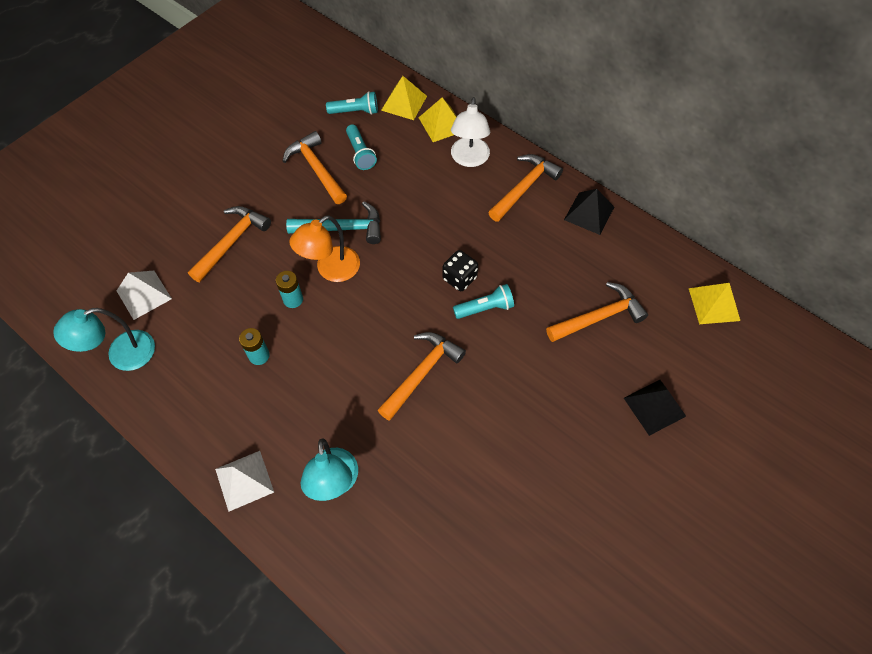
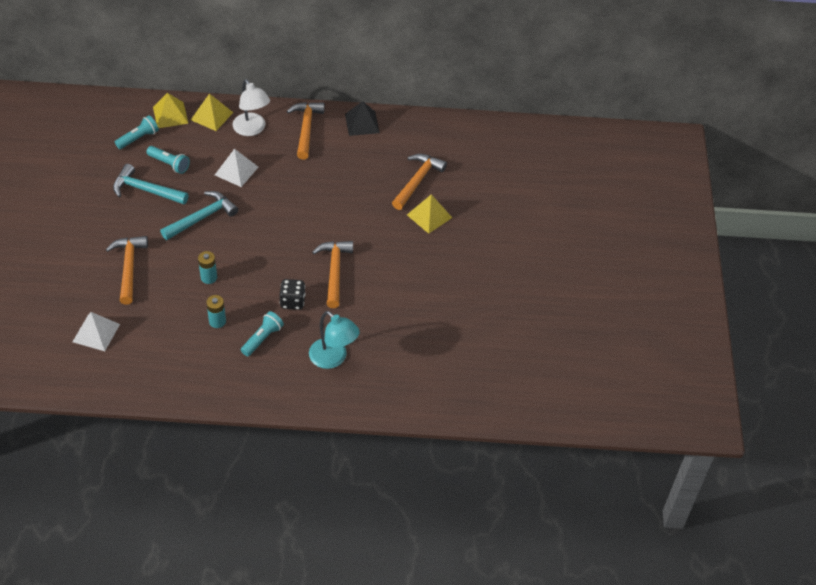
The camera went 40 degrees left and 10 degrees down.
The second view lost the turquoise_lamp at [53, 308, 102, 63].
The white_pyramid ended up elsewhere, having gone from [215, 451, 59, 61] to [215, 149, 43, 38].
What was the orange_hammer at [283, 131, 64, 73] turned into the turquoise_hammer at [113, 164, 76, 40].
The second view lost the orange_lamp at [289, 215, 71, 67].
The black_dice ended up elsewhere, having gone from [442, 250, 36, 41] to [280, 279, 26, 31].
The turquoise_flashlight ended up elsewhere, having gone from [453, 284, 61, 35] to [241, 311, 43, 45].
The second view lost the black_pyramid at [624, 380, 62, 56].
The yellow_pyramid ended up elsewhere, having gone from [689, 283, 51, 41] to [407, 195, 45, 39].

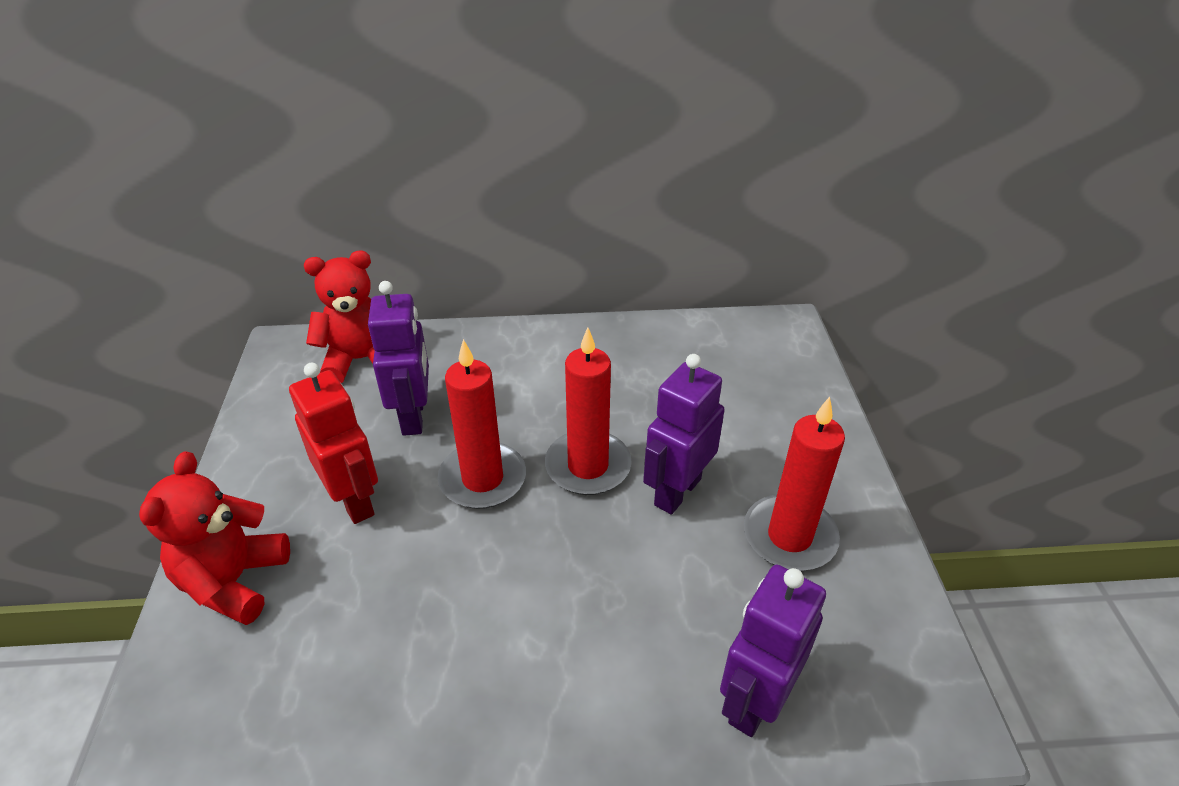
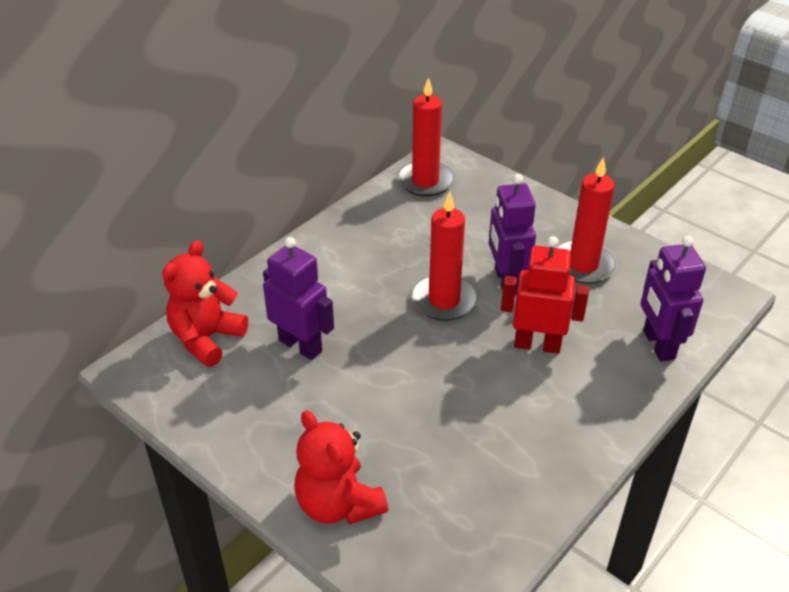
The camera went 45 degrees left and 0 degrees up.
The red_robot ended up elsewhere, having gone from [289, 363, 89, 161] to [501, 236, 88, 118].
The red_candle ended up elsewhere, having gone from [438, 339, 88, 170] to [397, 78, 57, 119].

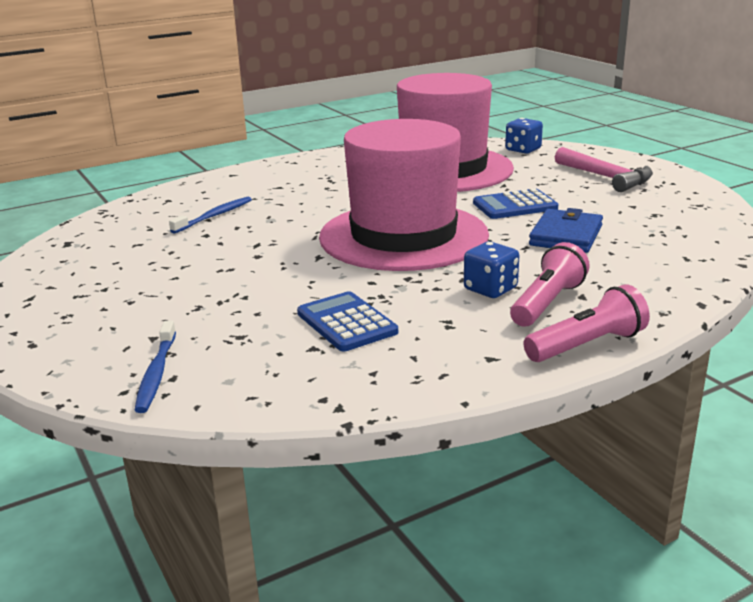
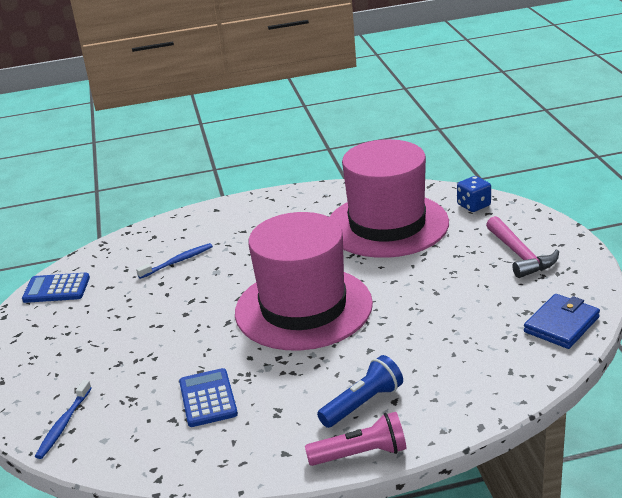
The camera went 20 degrees right and 5 degrees up.
The second view lost the blue_dice at [464, 242, 55, 56].
The blue_calculator ended up elsewhere, having gone from [473, 188, 85, 31] to [22, 273, 68, 30].
What was the pink_flashlight at [510, 242, 80, 85] turned into the blue_flashlight at [317, 355, 86, 73].
The blue_wallet ended up elsewhere, having gone from [529, 208, 74, 45] to [524, 294, 76, 55].

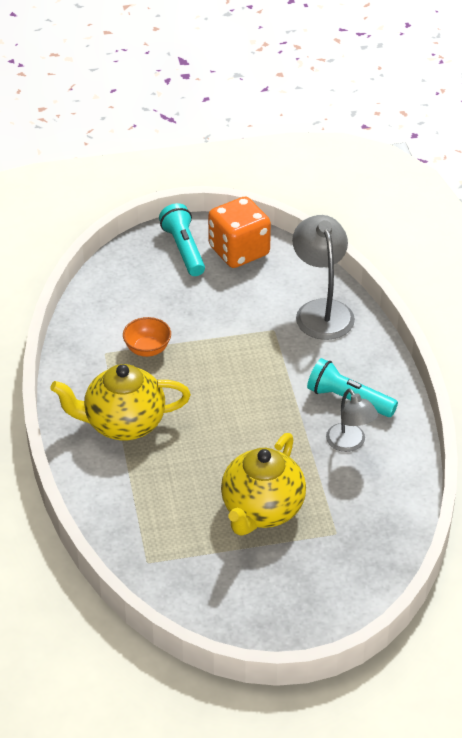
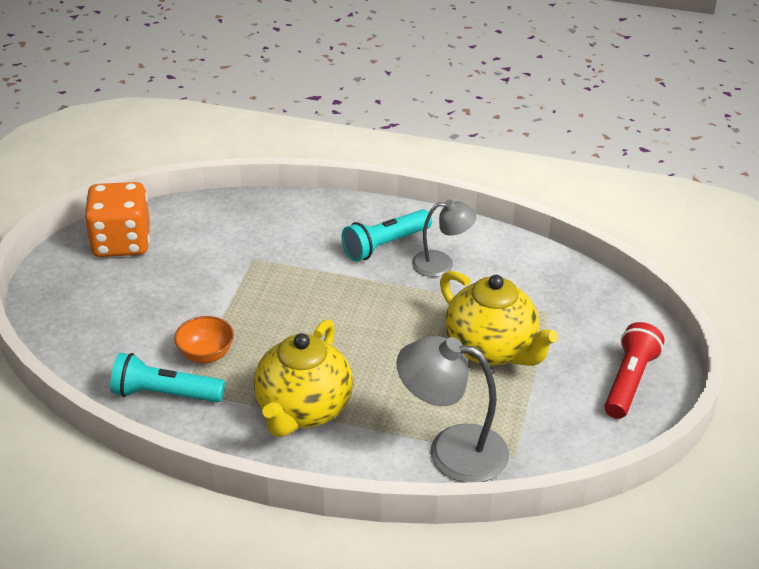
The camera went 65 degrees left and 5 degrees down.
The turquoise_flashlight ended up elsewhere, having gone from [159, 203, 46, 73] to [110, 353, 115, 49].
The grey_lamp ended up elsewhere, having gone from [292, 215, 63, 125] to [396, 336, 113, 146].
The second view gained the red_flashlight at [604, 322, 60, 97].

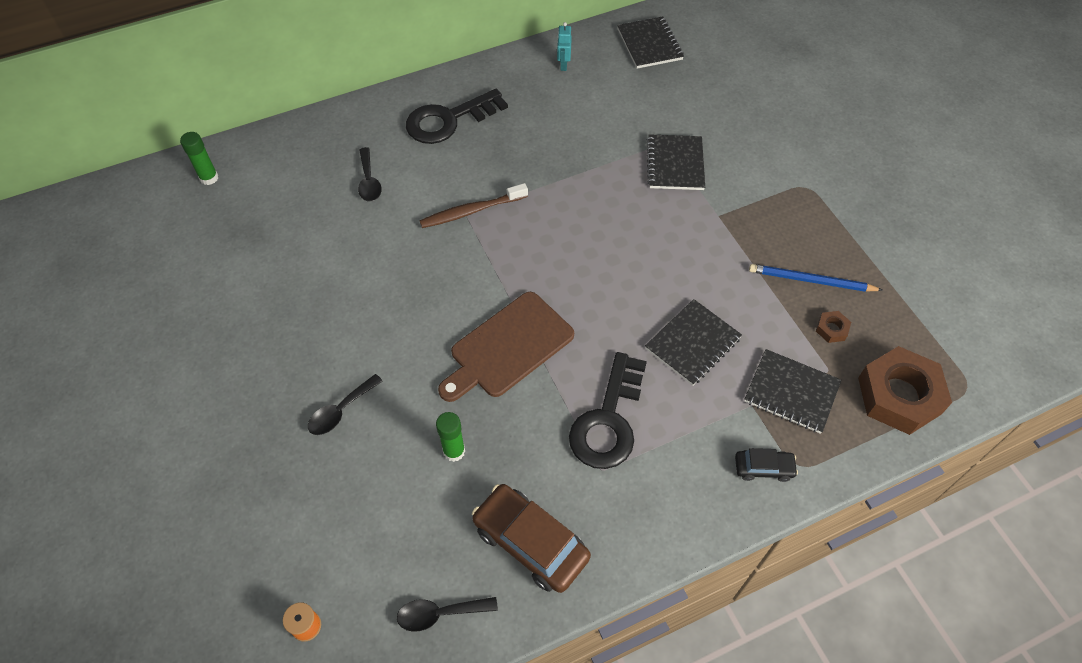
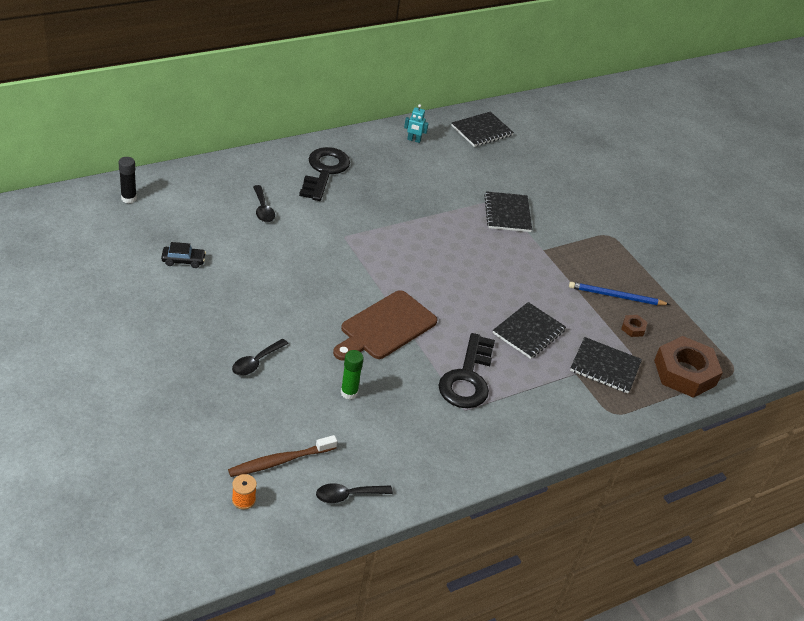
The camera went 10 degrees left and 15 degrees down.
What was the green_glue_stick at [180, 132, 38, 53] turned into the black_glue_stick at [118, 157, 19, 46].
The black_key at [406, 89, 102, 55] ended up facing another way, 135 degrees clockwise from before.
The brown_toothbrush ended up elsewhere, having gone from [419, 183, 109, 45] to [228, 435, 109, 42].
The second view lost the brown_car at [472, 484, 119, 109].
The turquoise_robot at [557, 22, 15, 49] ended up facing another way, 75 degrees counterclockwise from before.
The black_notebook at [617, 17, 67, 52] ended up facing another way, 75 degrees clockwise from before.
The black_car ended up elsewhere, having gone from [735, 448, 63, 34] to [161, 242, 45, 26].

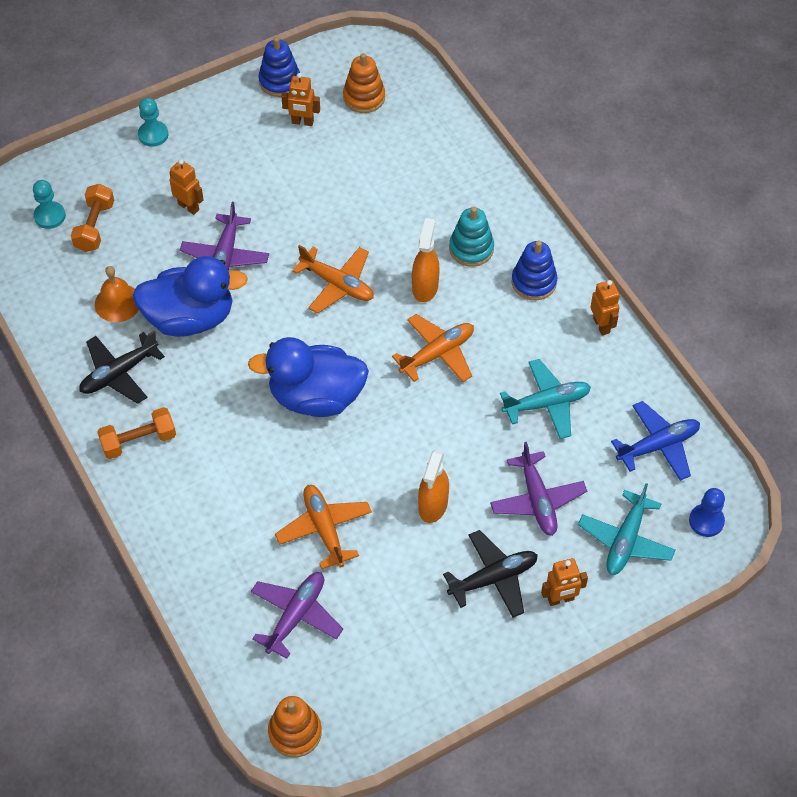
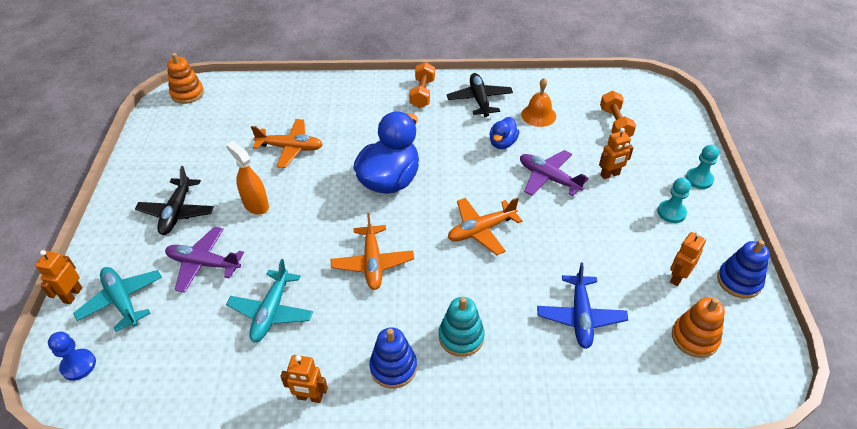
The camera went 120 degrees right and 10 degrees down.
The turquoise_pawn ended up elsewhere, having gone from [33, 180, 33, 49] to [657, 178, 34, 45].
The orange_dumbbell at [71, 184, 43, 68] ended up facing another way, 45 degrees clockwise from before.
The size of the blue_duck at [132, 256, 116, 81] changed by a factor of 0.50.
The second view lost the purple_plane at [251, 572, 92, 87].
The second view lost the orange_spray_bottle at [412, 218, 28, 84].
The orange_robot ended up elsewhere, having gone from [541, 558, 47, 48] to [35, 250, 47, 54].
The blue_plane ended up elsewhere, having gone from [611, 401, 89, 80] to [537, 262, 91, 87].

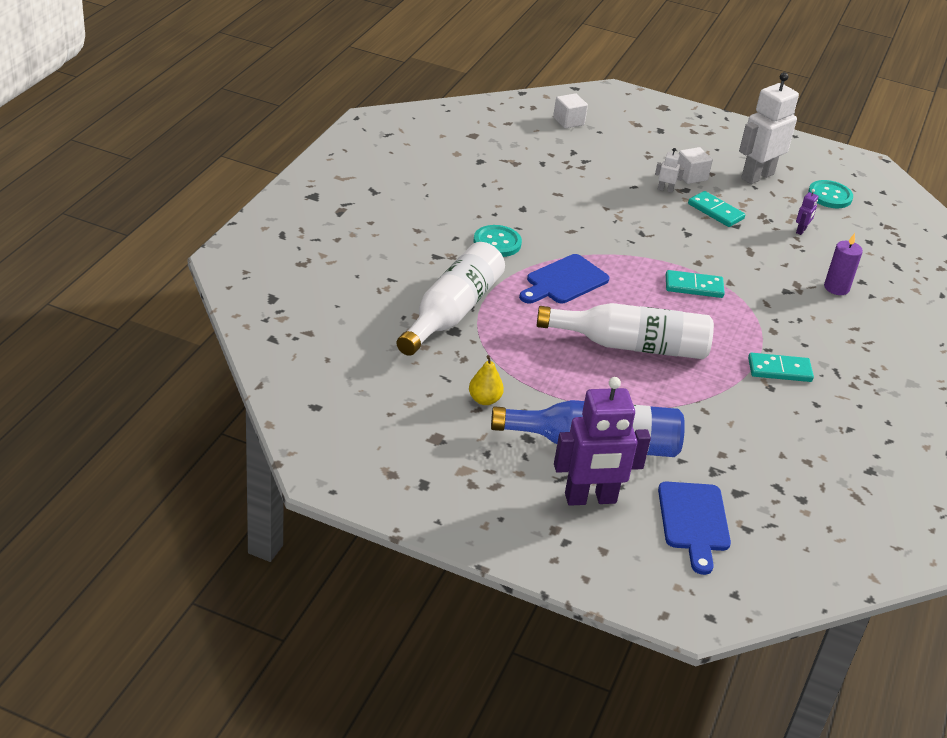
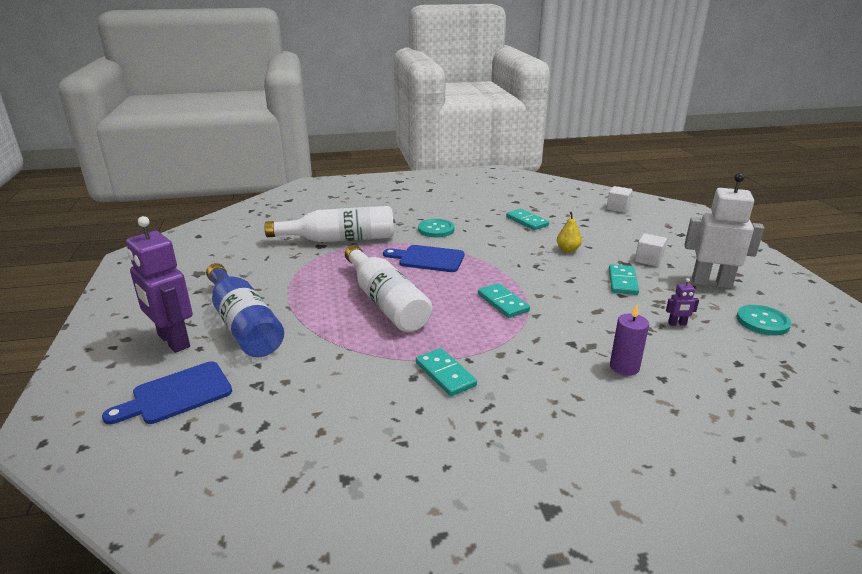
The camera went 60 degrees right and 10 degrees down.
The yellow_pear ended up elsewhere, having gone from [469, 355, 35, 50] to [557, 212, 25, 40].
The second view lost the white_robot at [655, 148, 29, 45].
The second view gained the turquoise_domino at [506, 209, 43, 21].

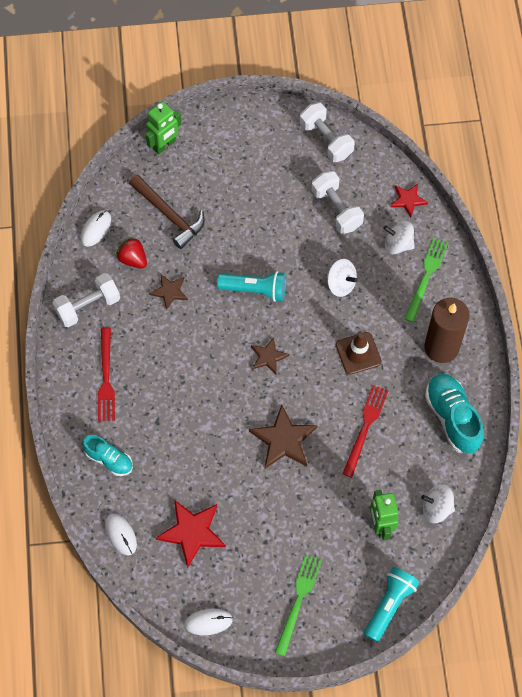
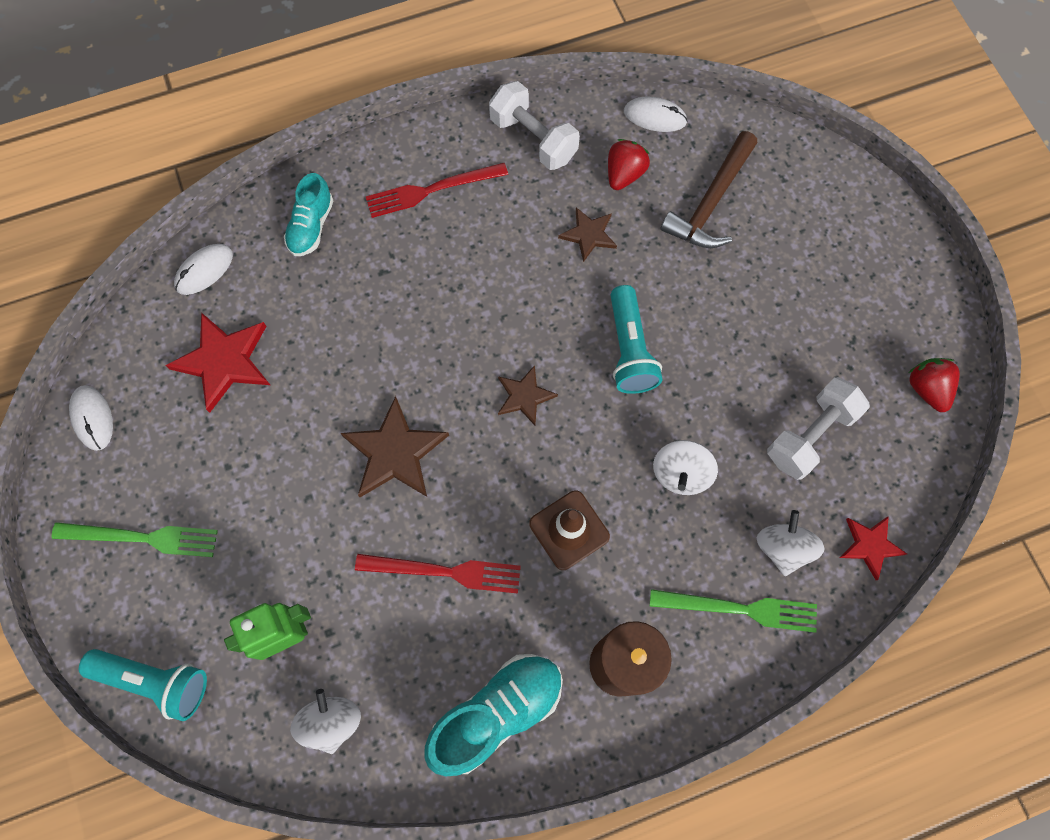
The camera went 75 degrees right and 5 degrees up.
The second view lost the green_robot at [145, 101, 36, 53].
Where the white_dumbbell stood at [300, 103, 54, 59], the red_strawberry came to stand at [908, 358, 52, 54].

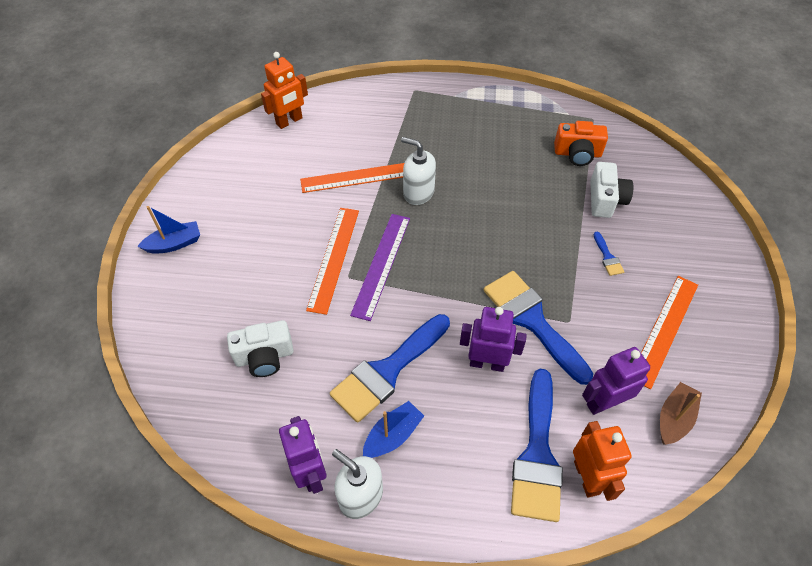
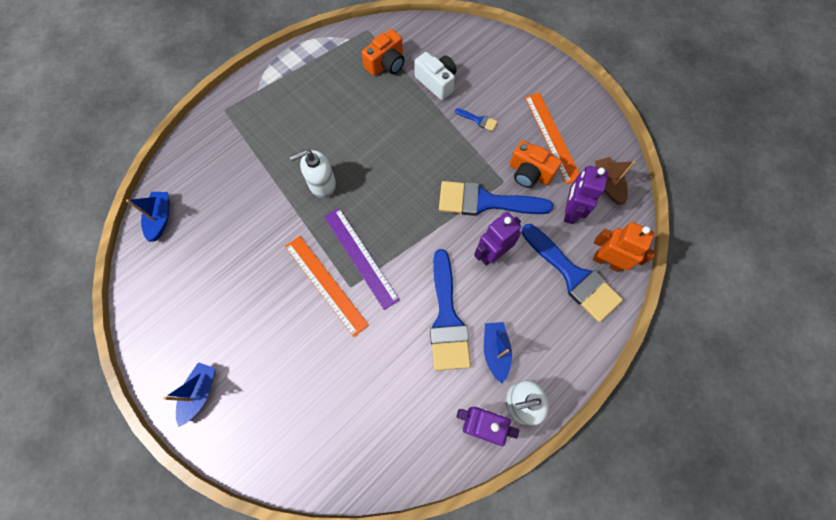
The camera went 50 degrees left and 15 degrees up.
The second view lost the white_camera at [227, 320, 67, 57].
Where the orange_robot stood at [261, 52, 47, 77], the blue_boat came to stand at [126, 192, 43, 50].
The second view lost the orange_ruler at [300, 163, 104, 30].
The second view gained the orange_camera at [509, 140, 53, 48].

